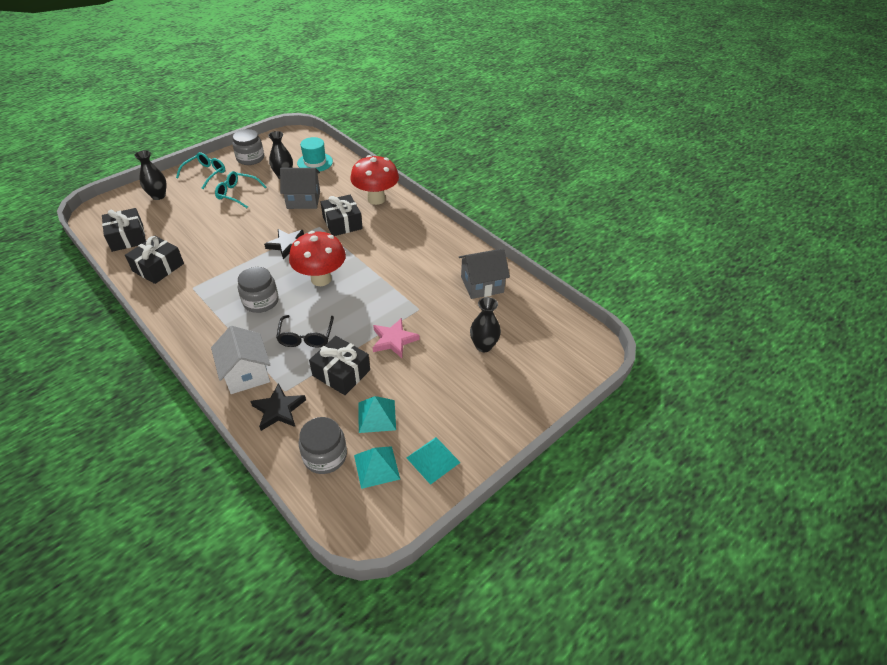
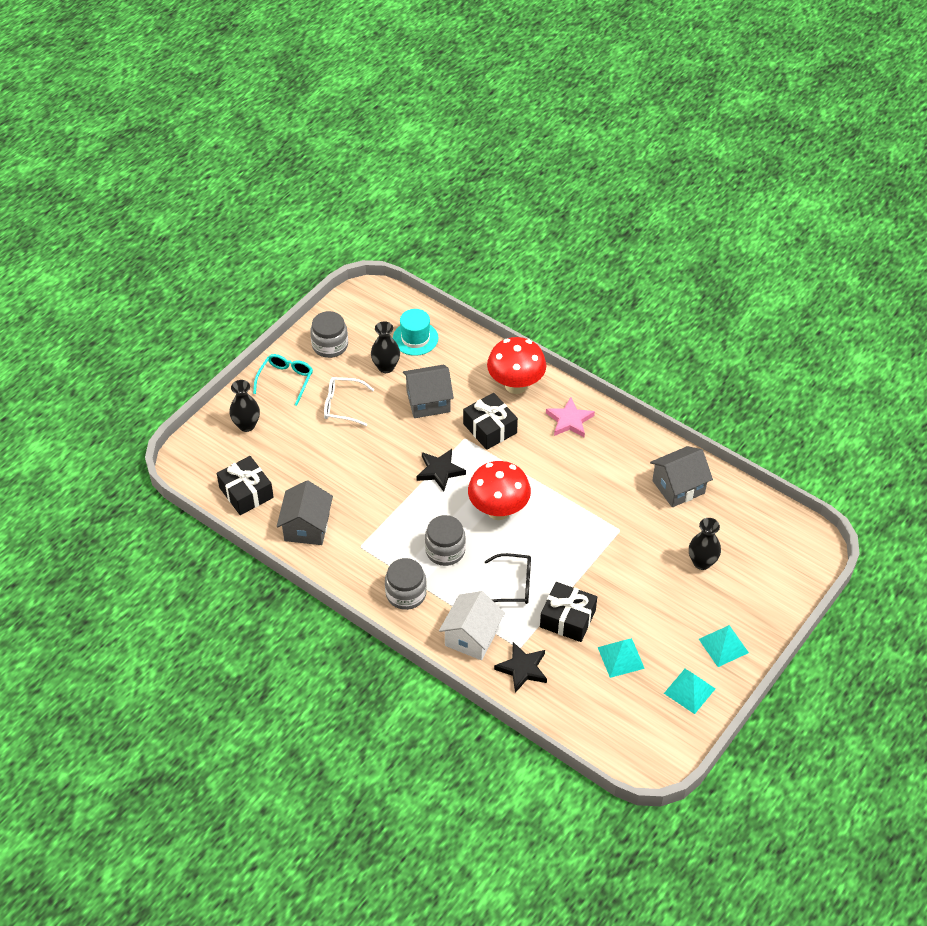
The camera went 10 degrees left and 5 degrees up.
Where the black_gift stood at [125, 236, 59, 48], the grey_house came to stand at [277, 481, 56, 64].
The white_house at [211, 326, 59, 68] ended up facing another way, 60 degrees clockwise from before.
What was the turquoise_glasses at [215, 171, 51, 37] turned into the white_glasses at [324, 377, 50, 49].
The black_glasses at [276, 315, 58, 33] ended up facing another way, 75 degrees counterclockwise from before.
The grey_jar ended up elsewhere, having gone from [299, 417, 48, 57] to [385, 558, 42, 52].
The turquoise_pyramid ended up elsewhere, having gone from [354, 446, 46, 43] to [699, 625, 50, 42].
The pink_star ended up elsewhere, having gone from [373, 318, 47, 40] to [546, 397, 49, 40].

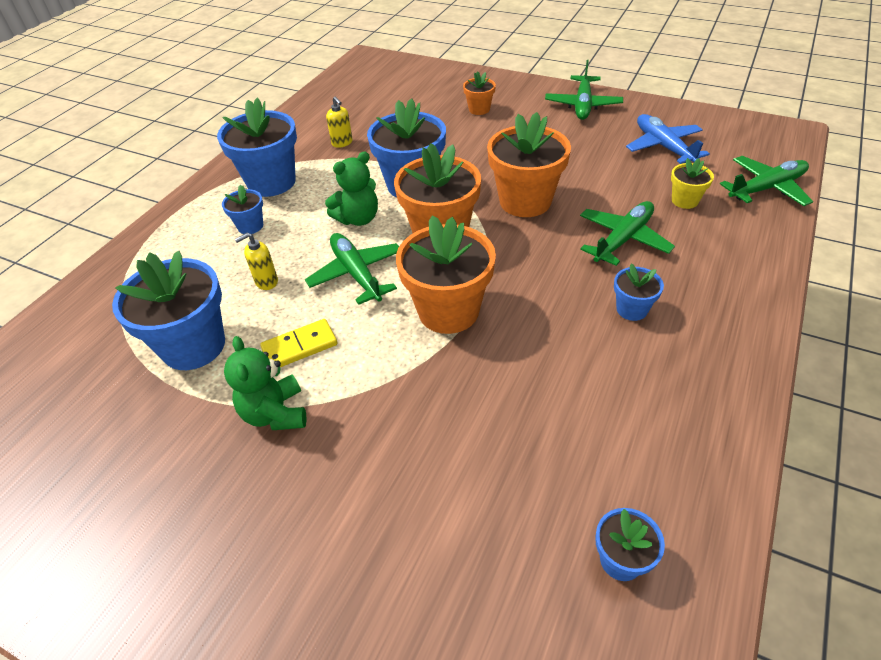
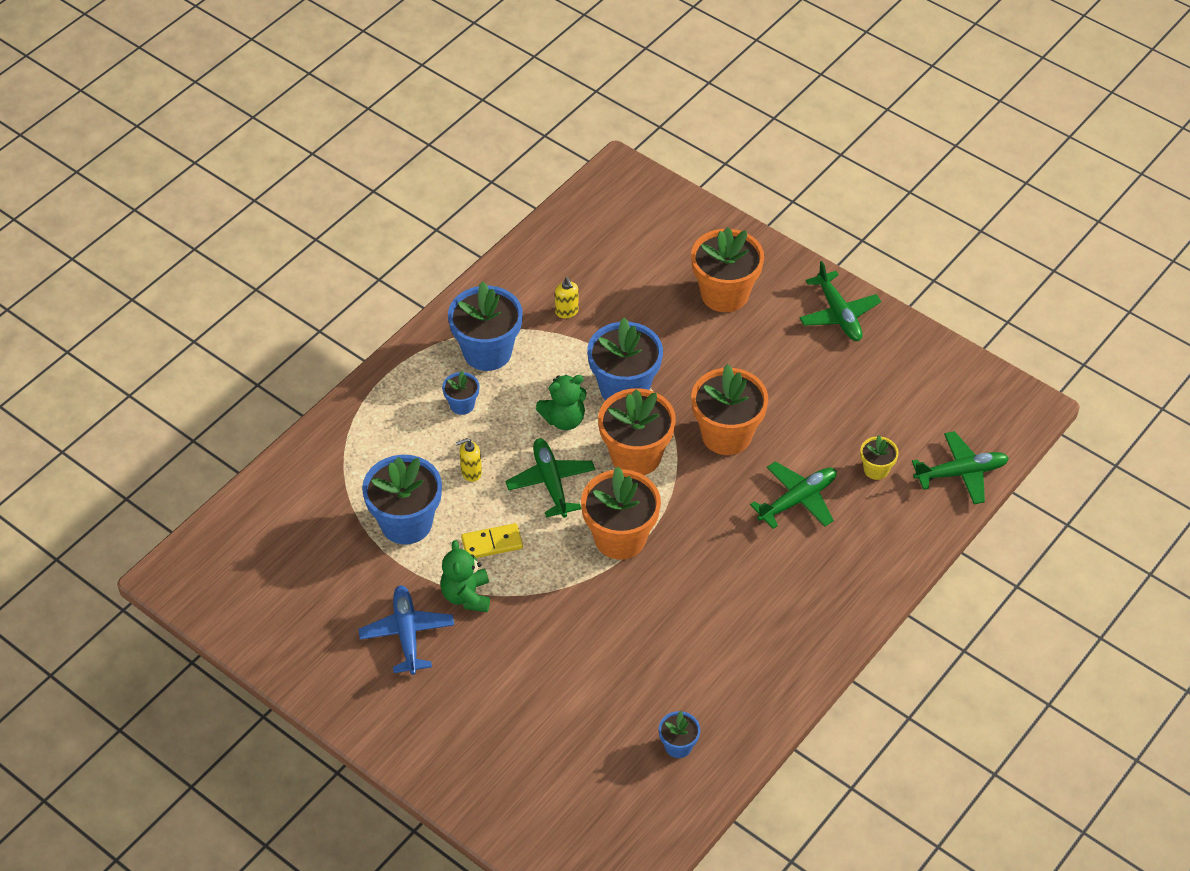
The camera went 10 degrees right and 5 degrees up.
The size of the orange_flower_pot at [463, 71, 33, 44] changed by a factor of 2.03.
The green_plane at [545, 60, 78, 60] ended up facing another way, 45 degrees counterclockwise from before.
The second view lost the blue_flower_pot at [614, 264, 50, 57].
The blue_plane ended up elsewhere, having gone from [626, 114, 84, 50] to [358, 585, 96, 90].

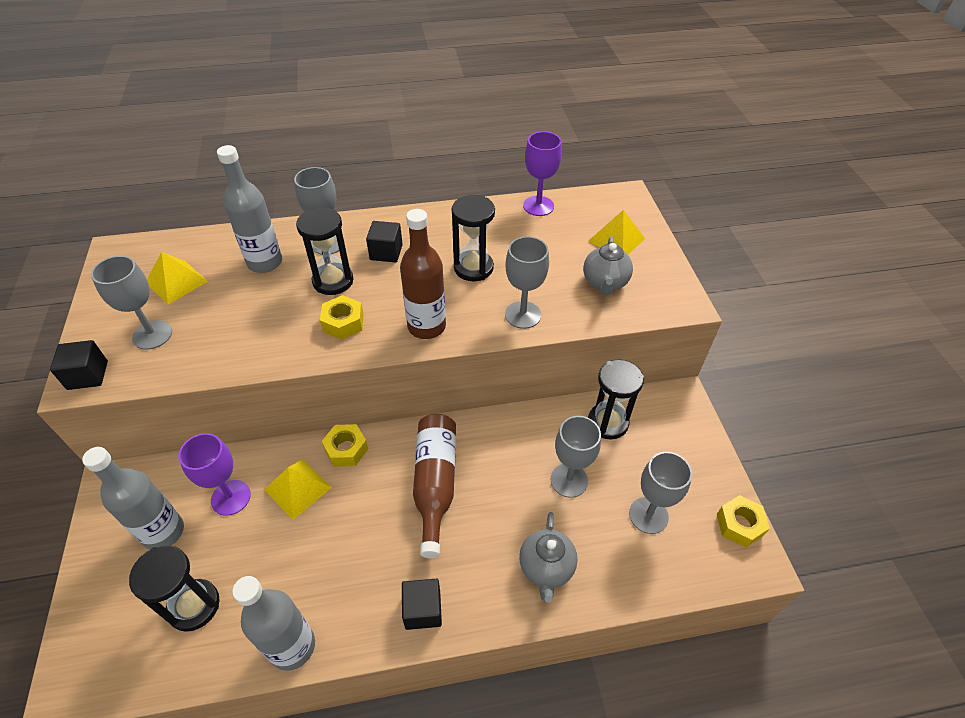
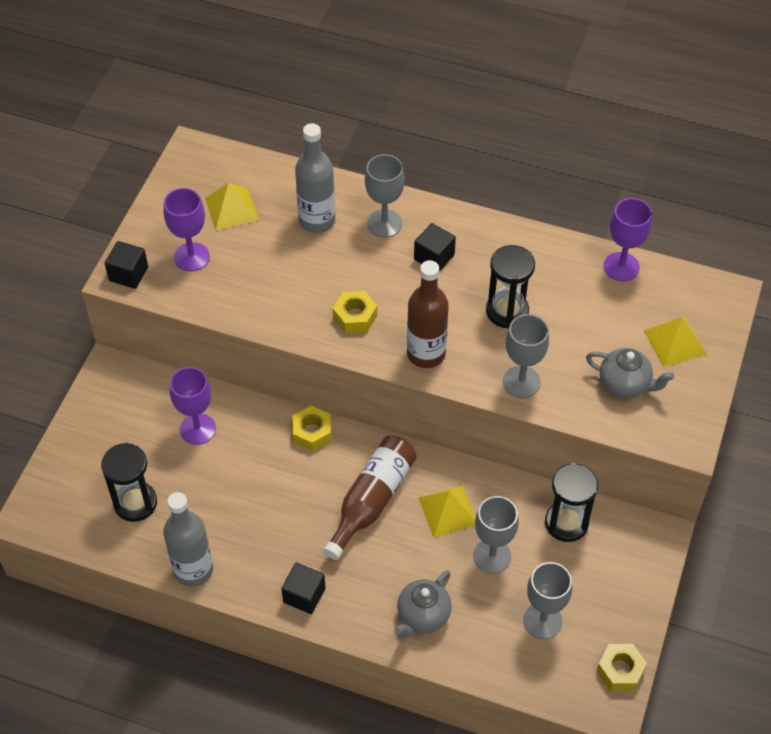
The camera went 30 degrees right and 5 degrees up.
The second view lost the grey_bottle at [82, 447, 102, 103].
What was the grey_goblet at [91, 256, 81, 94] turned into the purple_goblet at [163, 188, 47, 83].
The yellow_pyramid ended up elsewhere, having gone from [264, 459, 68, 61] to [419, 485, 57, 53].
The second view lost the black_hourglass at [296, 207, 57, 88].
The grey_teapot at [583, 237, 50, 59] ended up facing another way, 105 degrees counterclockwise from before.

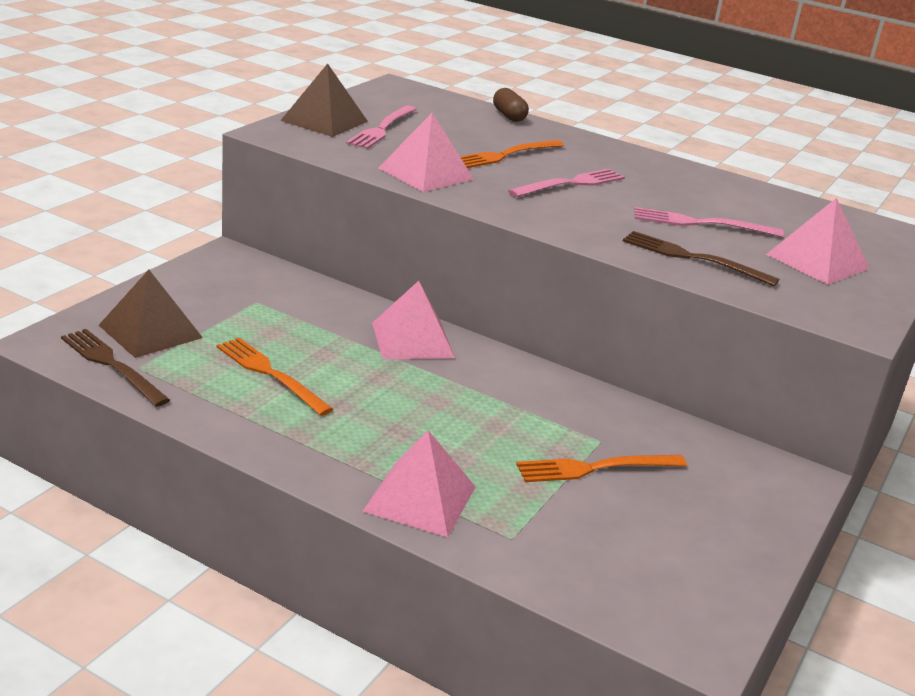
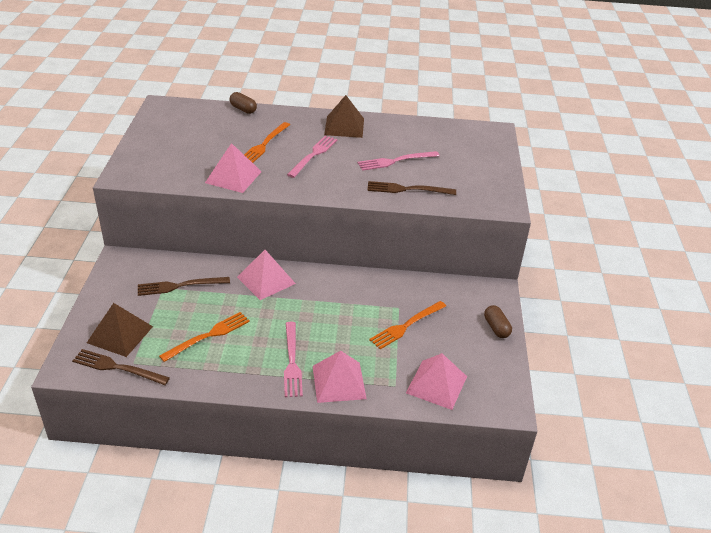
The camera went 25 degrees left and 10 degrees up.
The orange_fork at [216, 338, 117, 78] ended up facing another way, 120 degrees clockwise from before.
The brown_pyramid ended up elsewhere, having gone from [280, 63, 88, 74] to [324, 95, 40, 43].
The pink_fork ended up elsewhere, having gone from [346, 105, 70, 44] to [284, 322, 19, 75].
The pink_pyramid ended up elsewhere, having gone from [766, 198, 104, 87] to [406, 353, 61, 57].
The second view gained the brown_fork at [138, 277, 92, 19].
The second view gained the brown_capsule at [484, 305, 28, 33].

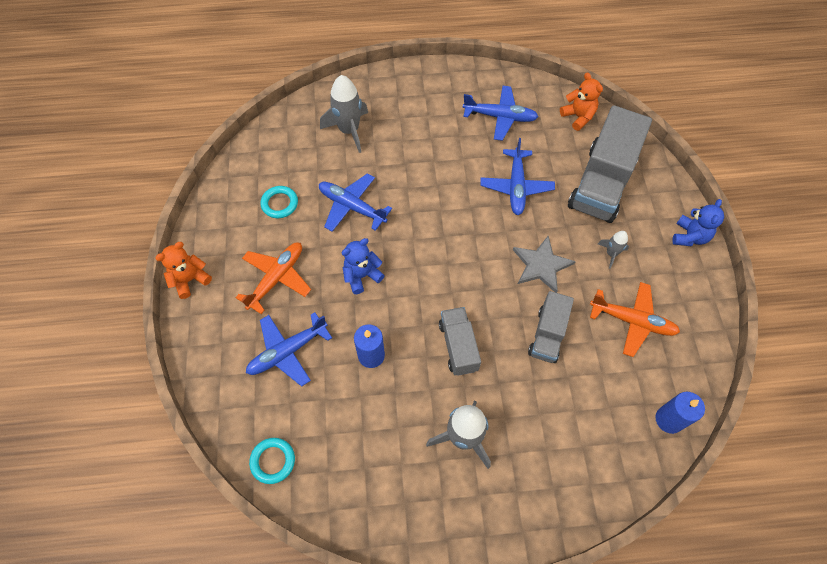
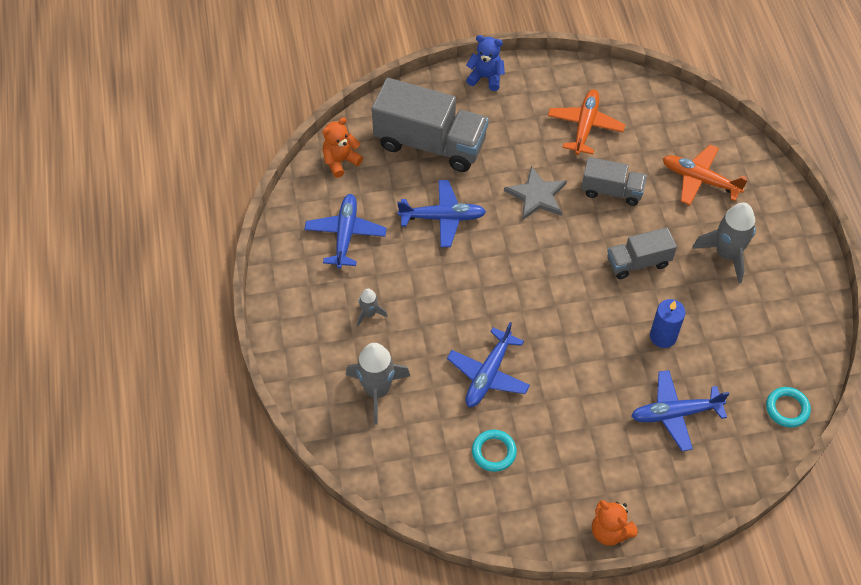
The camera went 95 degrees left and 5 degrees down.
The orange_plane ended up elsewhere, having gone from [236, 242, 75, 72] to [662, 145, 86, 60].
The blue_plane at [246, 312, 86, 75] ended up facing another way, 120 degrees clockwise from before.
The second view lost the blue_teddy_bear at [342, 238, 43, 56].
The grey_rocket ended up elsewhere, having gone from [598, 231, 31, 38] to [357, 289, 31, 38].
The second view lost the blue_candle at [655, 392, 50, 42].

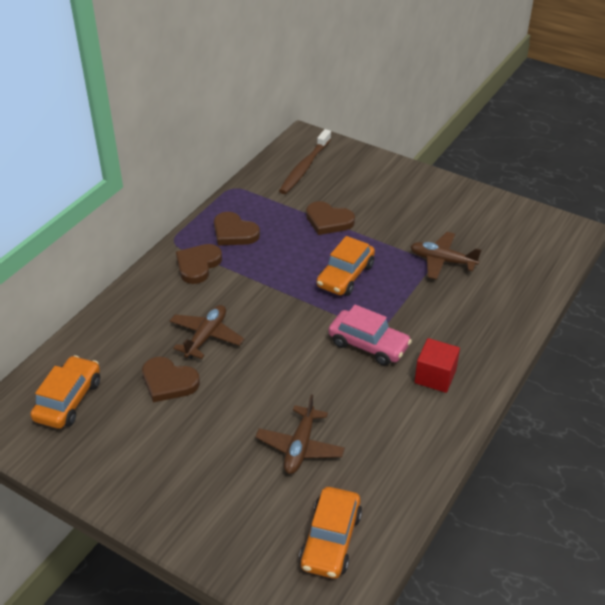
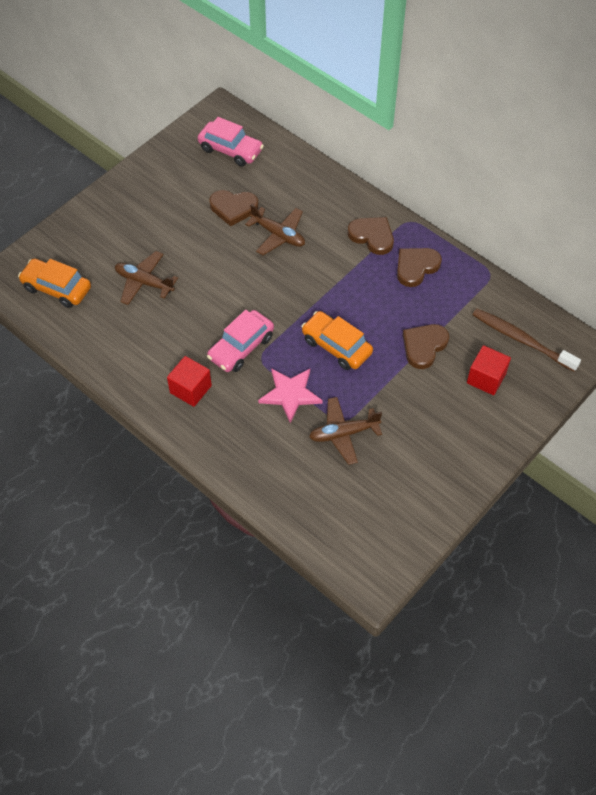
The camera went 100 degrees right and 15 degrees up.
What was the orange_car at [30, 355, 70, 74] turned into the pink_car at [197, 117, 67, 49].
The brown_heart at [142, 356, 58, 46] ended up facing another way, 120 degrees counterclockwise from before.
The brown_plane at [410, 232, 71, 47] ended up facing another way, 135 degrees counterclockwise from before.
The second view gained the pink_star at [258, 368, 64, 55].
The second view gained the red_cube at [467, 345, 44, 50].

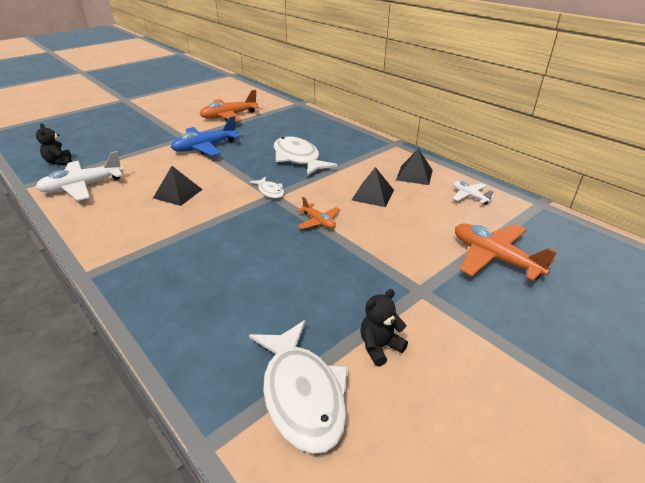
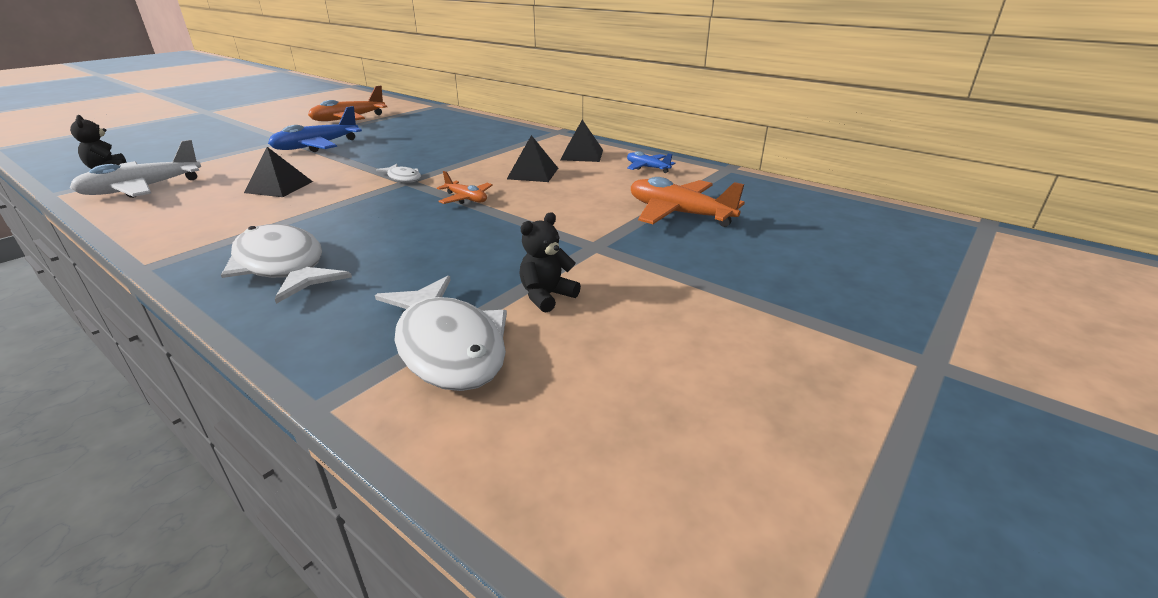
The camera went 10 degrees left and 5 degrees down.
The white_fish ended up elsewhere, having gone from [274, 136, 64, 40] to [221, 224, 131, 80].
What was the white_plane at [453, 181, 42, 24] turned into the blue_plane at [627, 151, 48, 22].

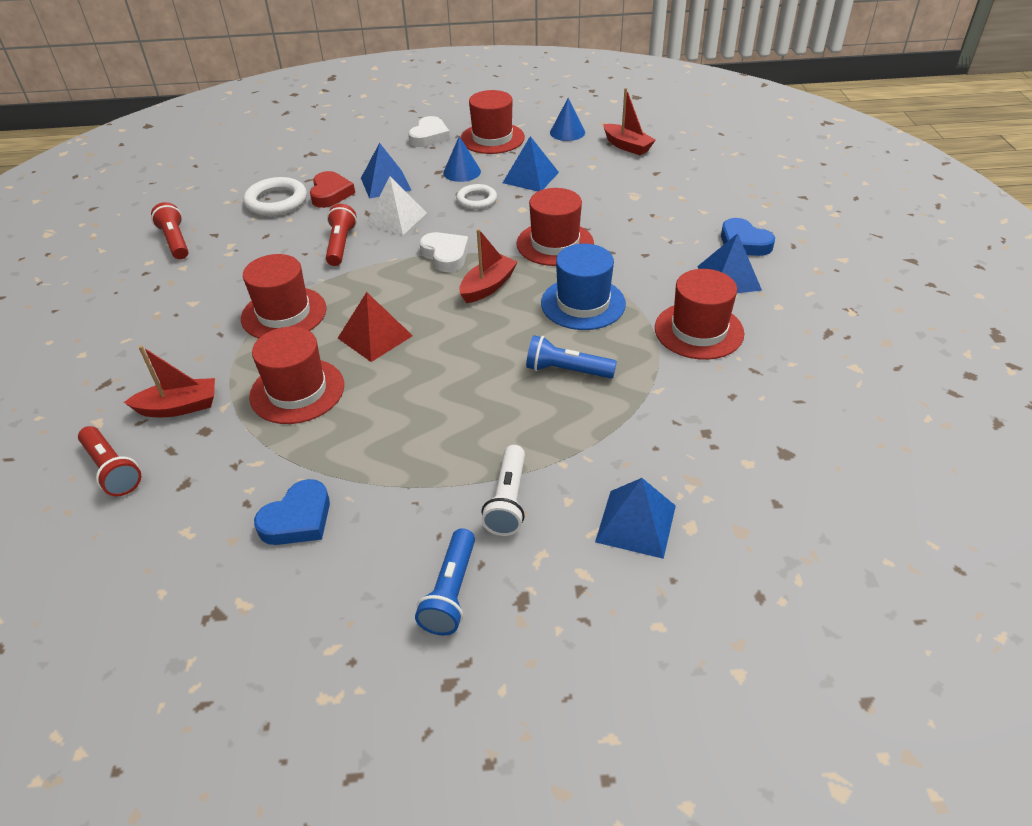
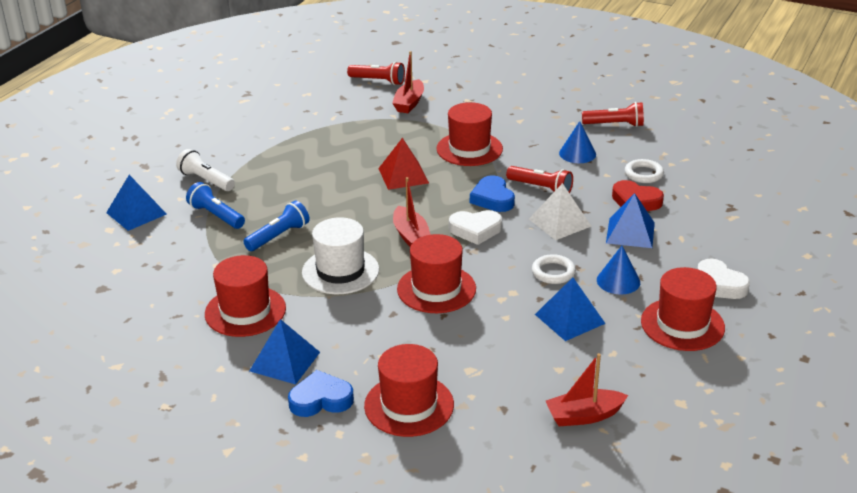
The camera went 120 degrees right and 10 degrees down.
The red_flashlight at [78, 426, 63, 70] ended up facing another way, 150 degrees counterclockwise from before.
The size of the white_ring at [243, 177, 64, 39] changed by a factor of 0.65.
The red_hat ended up elsewhere, having gone from [249, 327, 95, 97] to [364, 344, 90, 93].
The blue_heart ended up elsewhere, having gone from [254, 479, 76, 66] to [470, 175, 45, 37].
The blue_flashlight ended up elsewhere, having gone from [415, 528, 60, 107] to [186, 182, 59, 47].
What was the blue_hat at [541, 244, 85, 86] turned into the white_hat at [302, 217, 77, 77].
The blue_cone ended up elsewhere, having gone from [550, 98, 35, 43] to [559, 121, 37, 42].

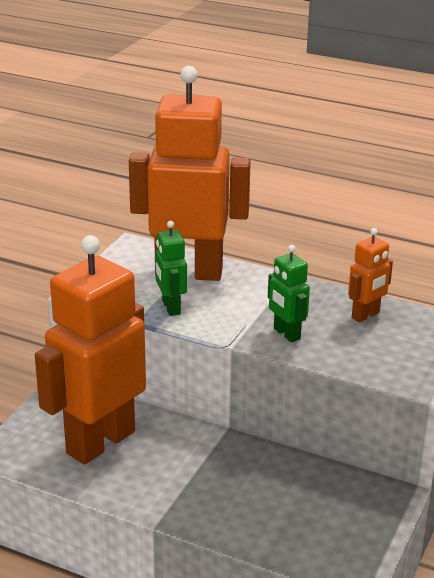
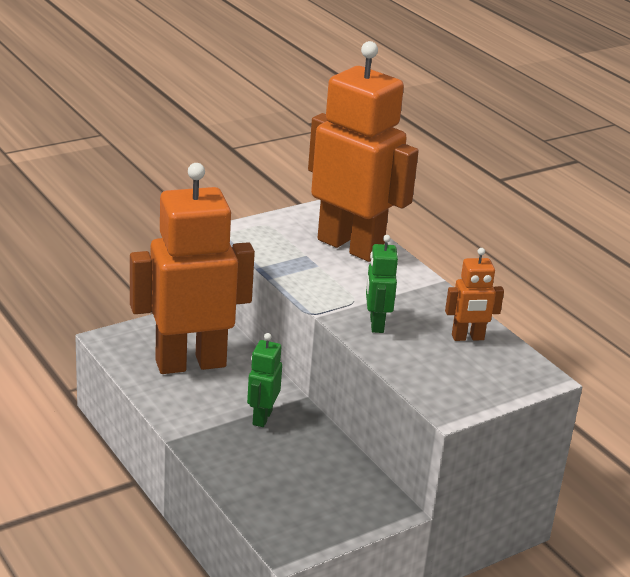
The camera went 30 degrees right and 0 degrees up.
The green_robot ended up elsewhere, having gone from [155, 221, 32, 95] to [247, 333, 35, 94].

